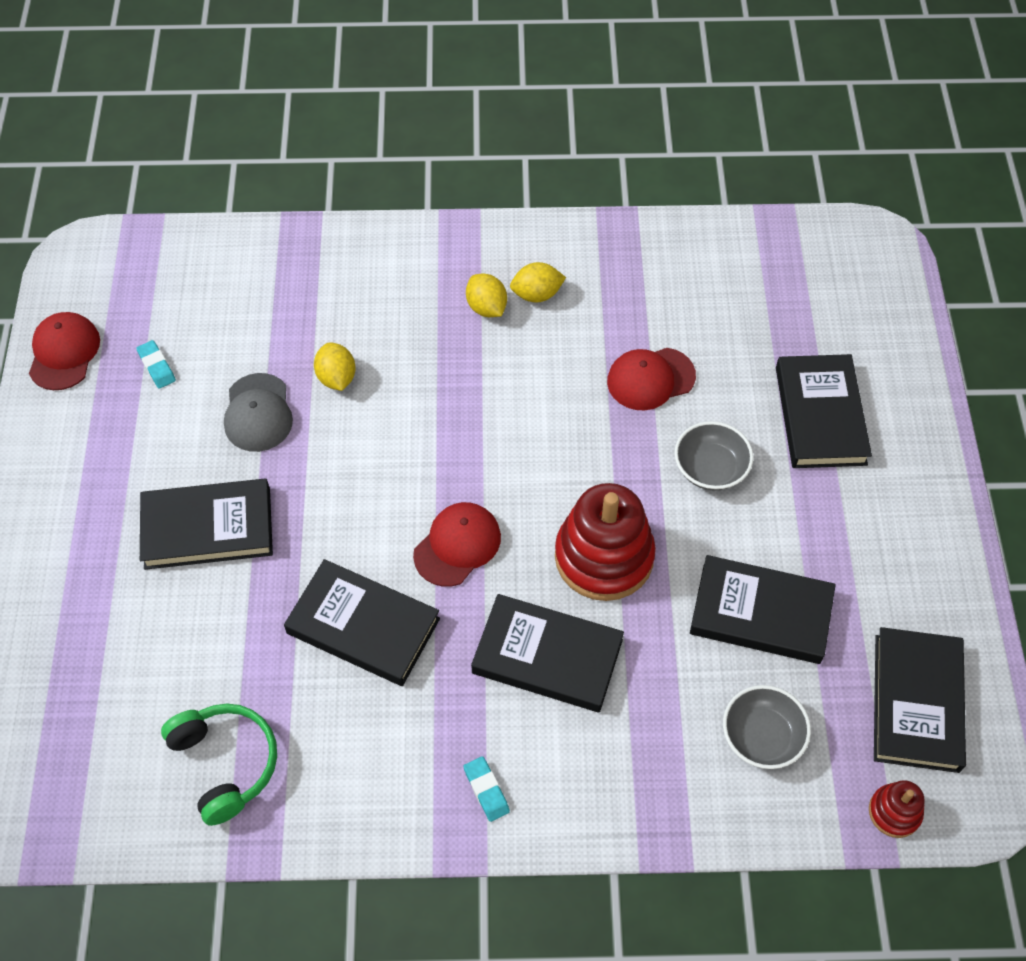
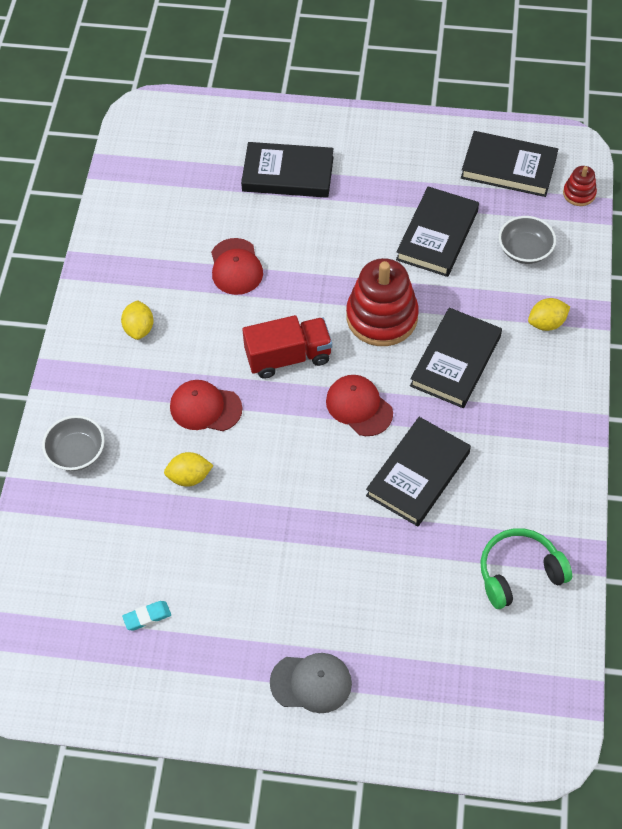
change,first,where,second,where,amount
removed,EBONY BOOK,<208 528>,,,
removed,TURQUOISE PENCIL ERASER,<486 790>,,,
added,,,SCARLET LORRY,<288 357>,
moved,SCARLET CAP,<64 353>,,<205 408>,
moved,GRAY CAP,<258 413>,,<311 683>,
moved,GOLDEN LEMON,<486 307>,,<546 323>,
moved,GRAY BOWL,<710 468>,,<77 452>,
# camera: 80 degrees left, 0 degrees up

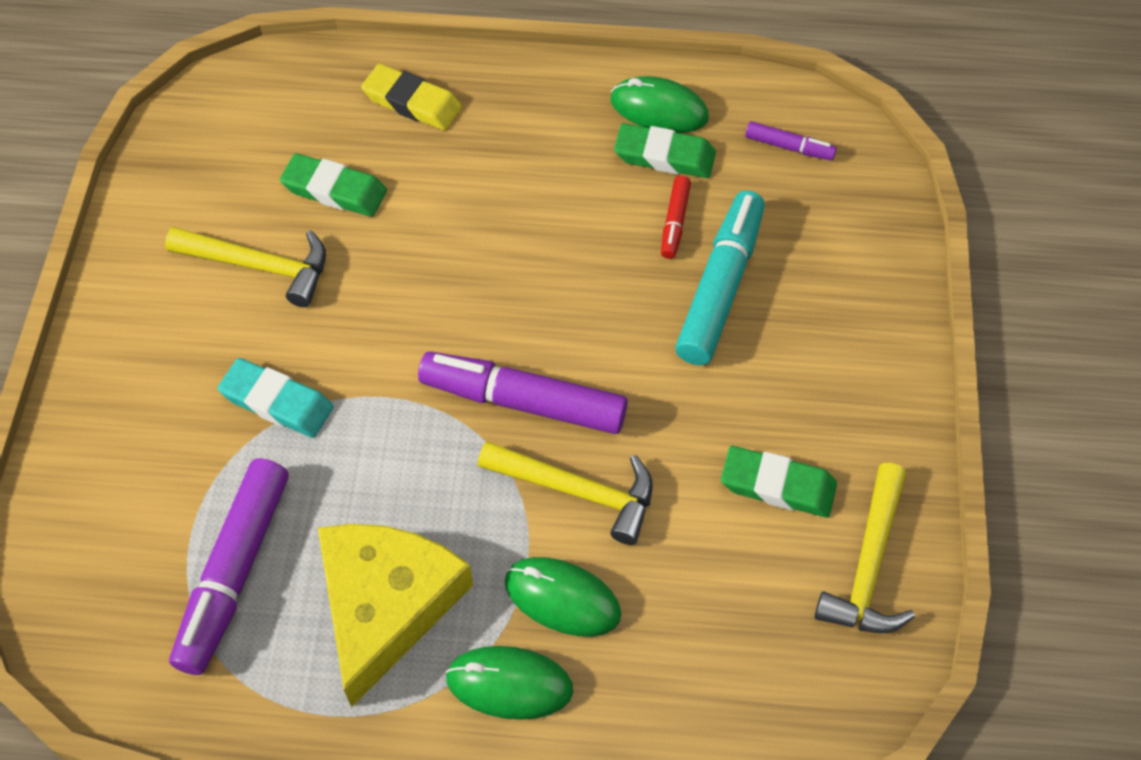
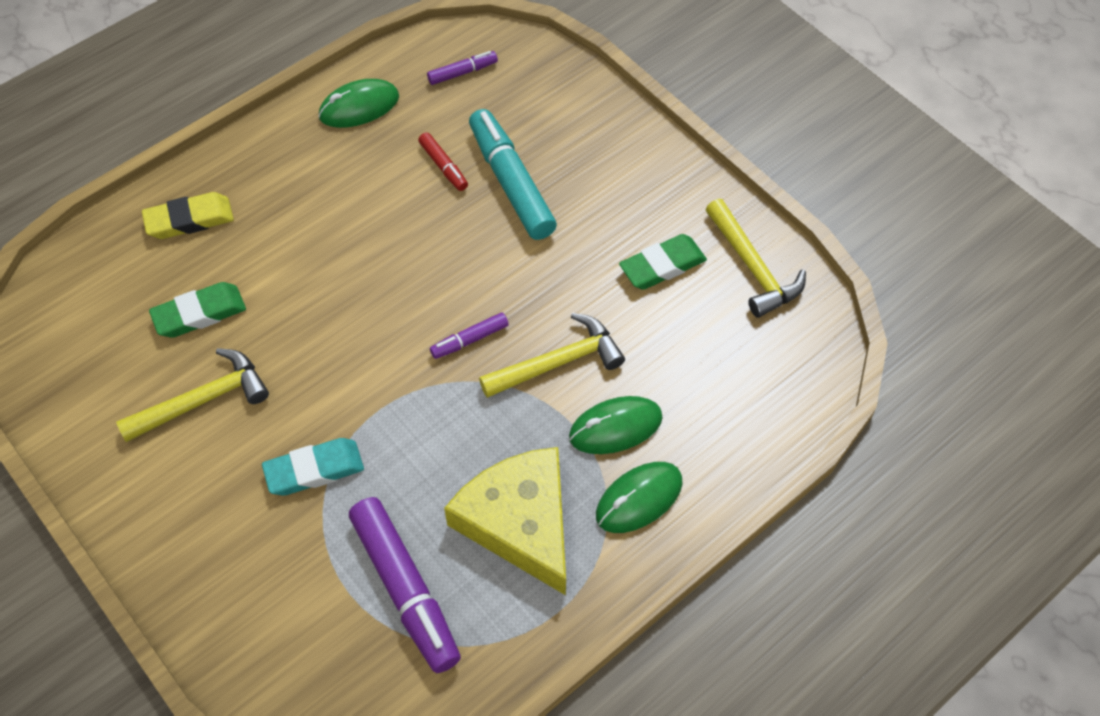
change,first,where,second,where,amount
removed,EMERALD PENCIL ERASER,<664 156>,,,
resized,PURPLE MARKER,<523 402>,,<470 340>,x0.49
# camera: 45 degrees left, 0 degrees up

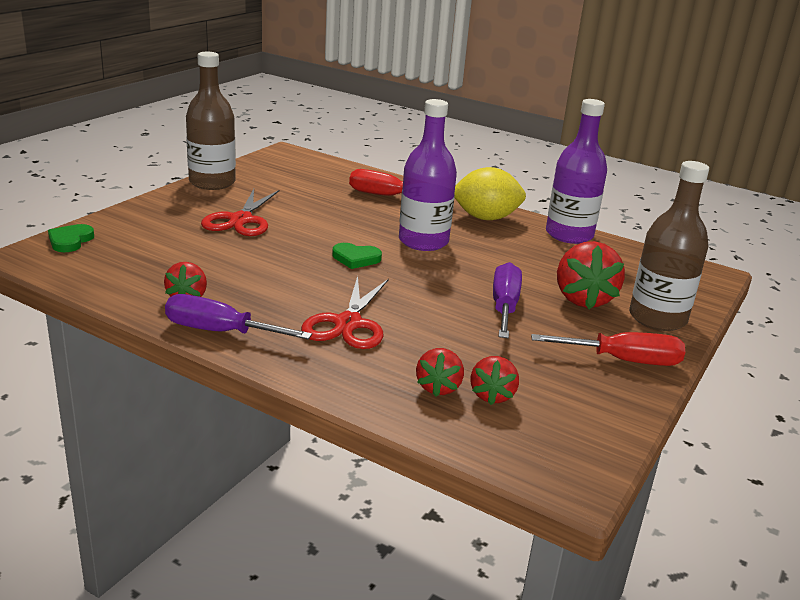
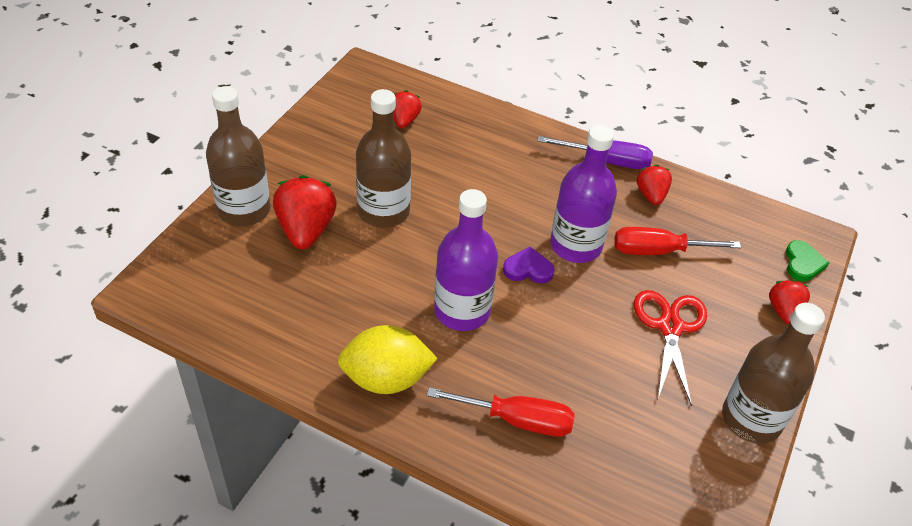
change,first,where,second,where,amount
removed,SCARLET SCISSORS,<347 324>,,,
moved,SCARLET BERRY,<438 387>,,<783 311>,
moved,SCARLET HAND SCREWDRIVER,<623 361>,,<658 251>,
moved,PURPLE BOTTLE,<569 235>,,<575 245>,
replaced,PURPLE HAND SCREWDRIVER,<504 306>,BROWN BOTTLE,<383 212>,
recoloured,EMERALD LOVE HEART,<356 258>,PURPLE LOVE HEART,<528 269>,
# camera: 175 degrees right, 20 degrees up

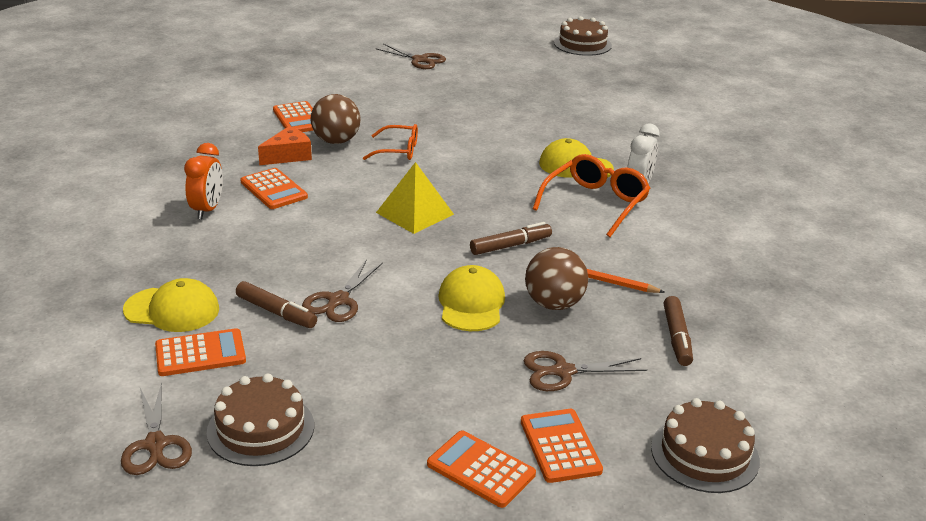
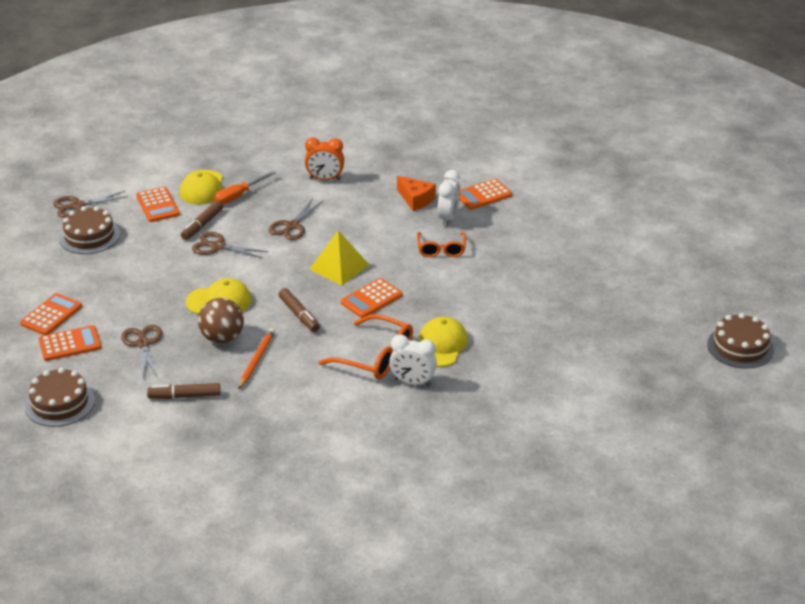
change,first,where,second,where,amount
added,,,ORANGE-COLOURED HAND SCREWDRIVER,<238 195>,
moved,ORANGE-COLOURED CALCULATOR,<273 189>,,<371 299>,
moved,BROWN SCISSORS,<420 60>,,<292 226>,
replaced,BROWN SPHERE,<336 141>,SNOW-WHITE BEDSIDE CLOCK,<448 218>,
# camera: 85 degrees right, 5 degrees up

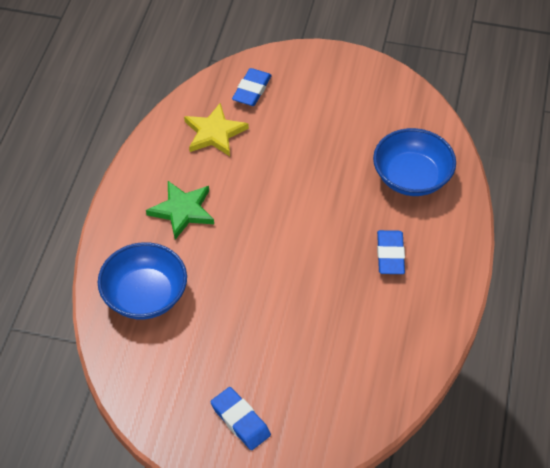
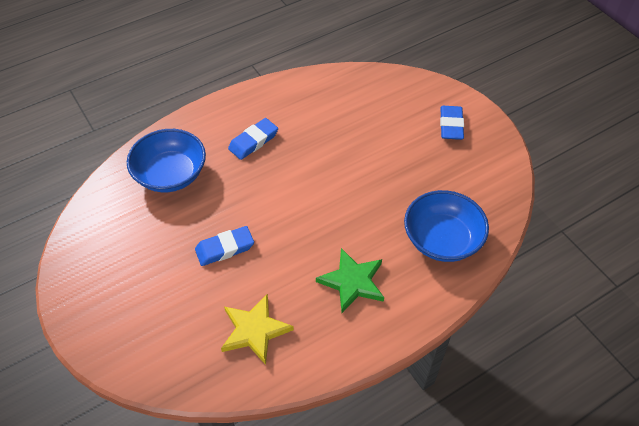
change,first,where,second,where,amount
moved,COBALT PENCIL ERASER,<252 90>,,<225 248>,
# camera: 135 degrees left, 0 degrees up

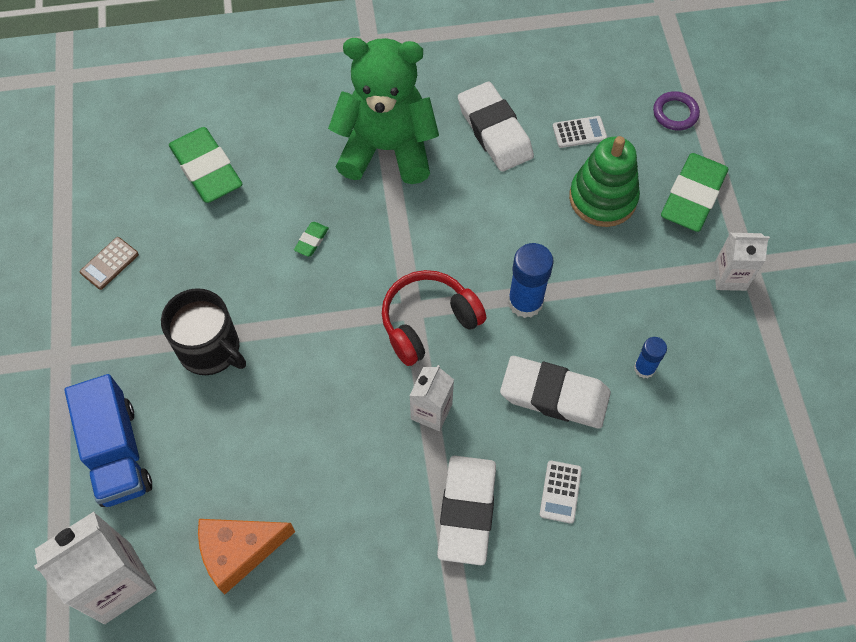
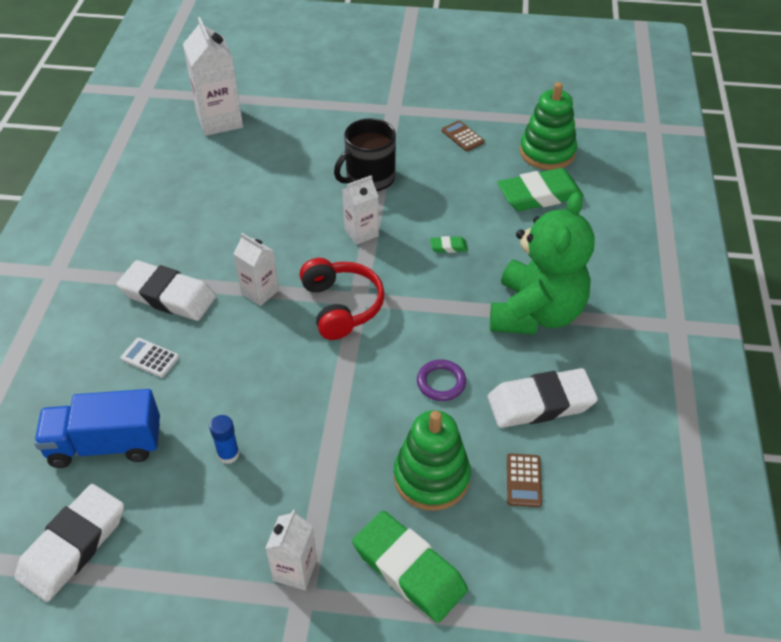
change,first,where,second,where,amount
removed,ORANGE-COLOURED PIECE OF CHEESE,<239 551>,,,
removed,COBALT STICK OF GLUE,<525 302>,,,
added,,,SNOW-WHITE CARTON,<361 232>,
added,,,EMERALD RING STACKER,<547 152>,
moved,COBALT LORRY,<117 453>,,<106 444>,
moved,SNOW-WHITE PENCIL ERASER,<554 395>,,<73 545>,
moved,PURPLE TORUS,<675 113>,,<441 382>,
recoloured,SNOW-WHITE CALCULATOR,<579 132>,BROWN CALCULATOR,<523 480>,
turned,EMERALD PENCIL ERASER,<311 241>,,<448 247>,45 degrees counterclockwise
# camera: 105 degrees right, 15 degrees down

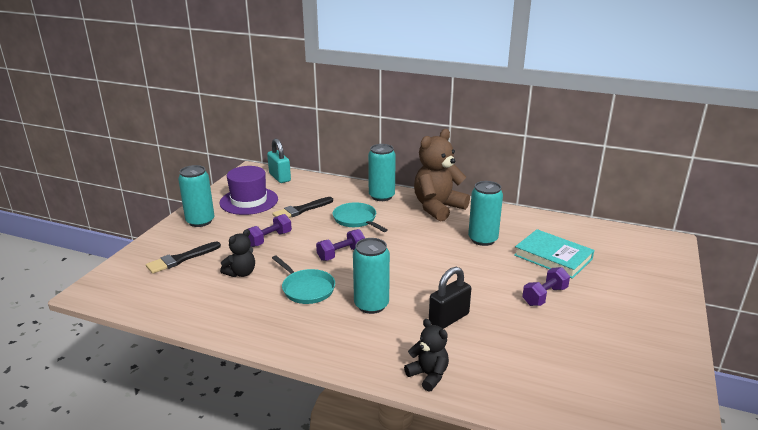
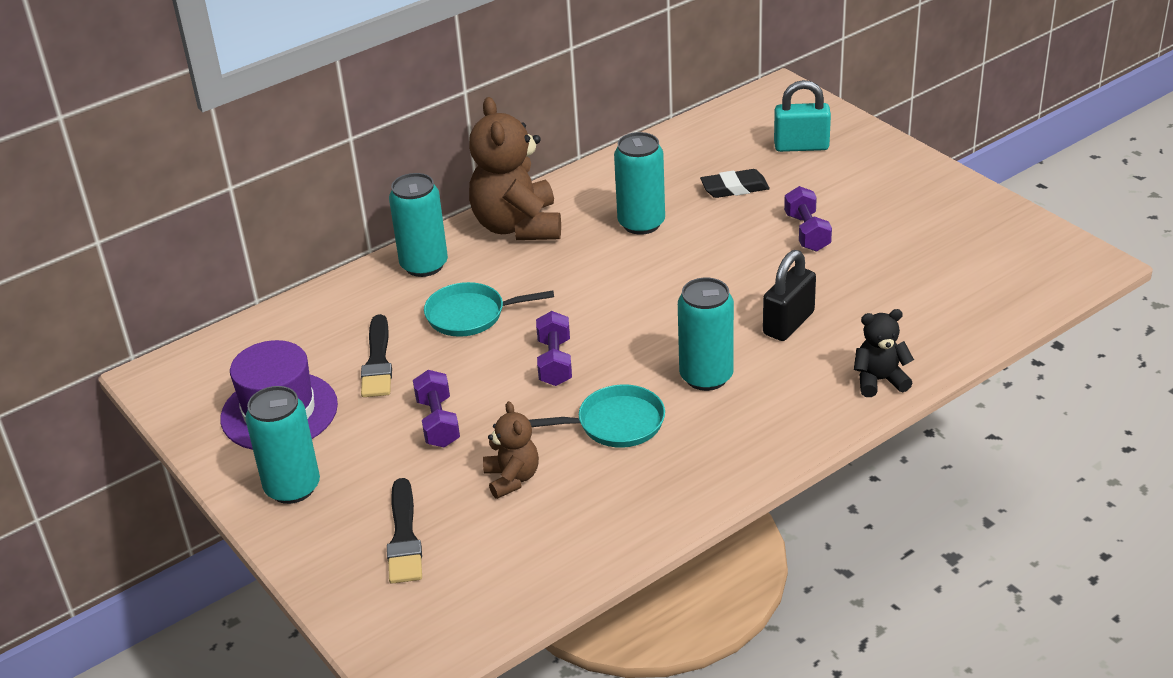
change,first,where,second,where,amount
moved,TURQUOISE SMALL LOCK,<280 177>,,<801 146>,
replaced,TURQUOISE BOOK,<553 257>,EBONY PENCIL ERASER,<734 188>,
recoloured,EBONY TEDDY BEAR,<241 273>,BROWN TEDDY BEAR,<512 478>,
turned,EBONY SMALL LOCK,<449 318>,,<788 323>,45 degrees clockwise
# camera: 55 degrees left, 10 degrees up

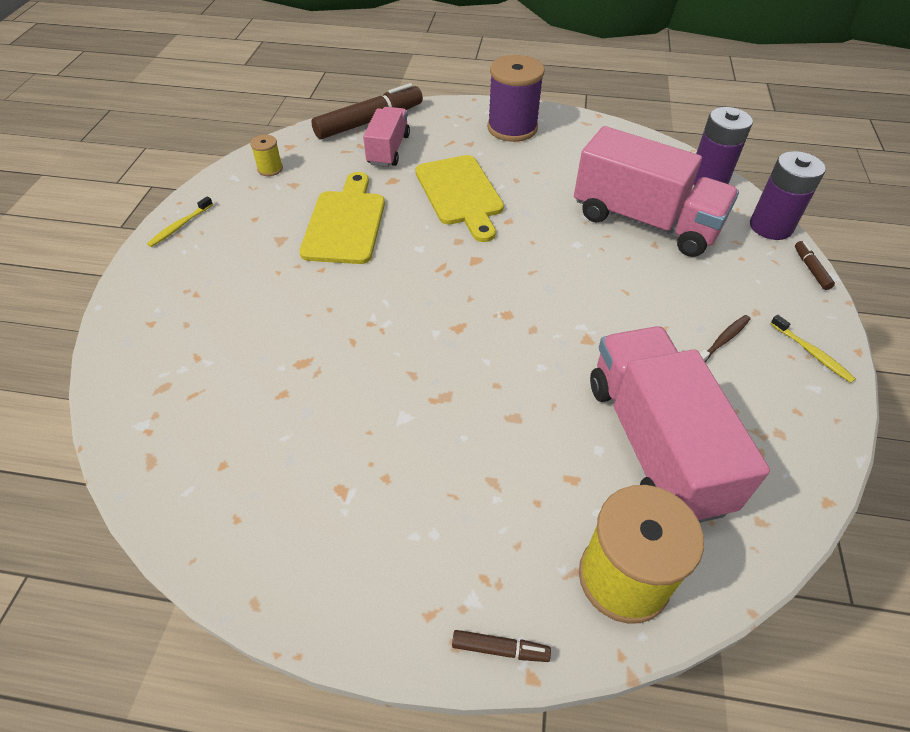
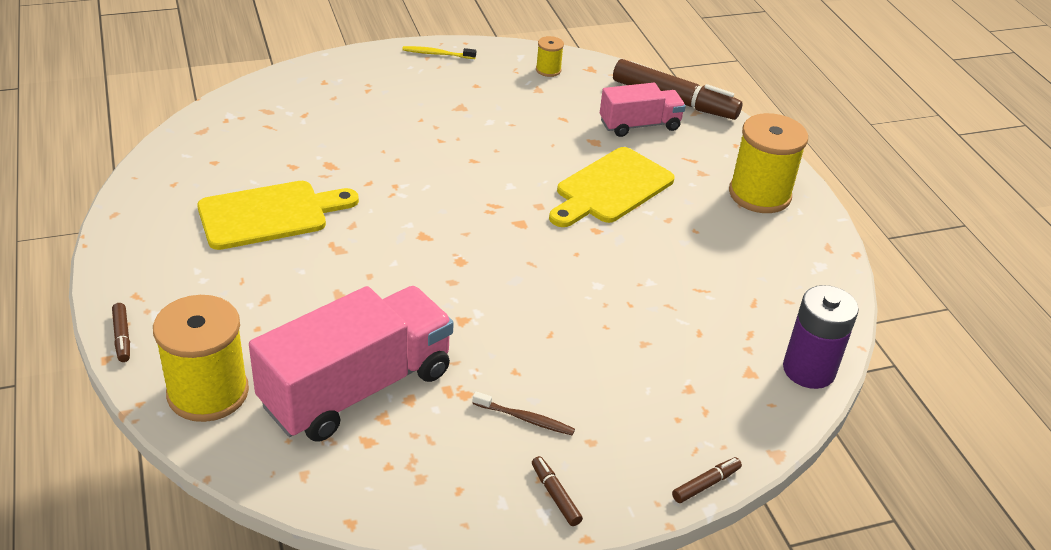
change,first,where,second,where,amount
removed,PINK LORRY,<645 222>,,,
removed,PURPLE AA BATTERY,<770 227>,,,
moved,GOLDEN CUTTING BOARD,<345 223>,,<270 214>,
replaced,GOLDEN TOOTHBRUSH,<811 353>,BROWN MARKER,<555 495>,
recoloured,PURPLE REEL OF THREAD,<512 128>,GOLDEN REEL OF THREAD,<759 194>,
# camera: 60 degrees right, 10 degrees down

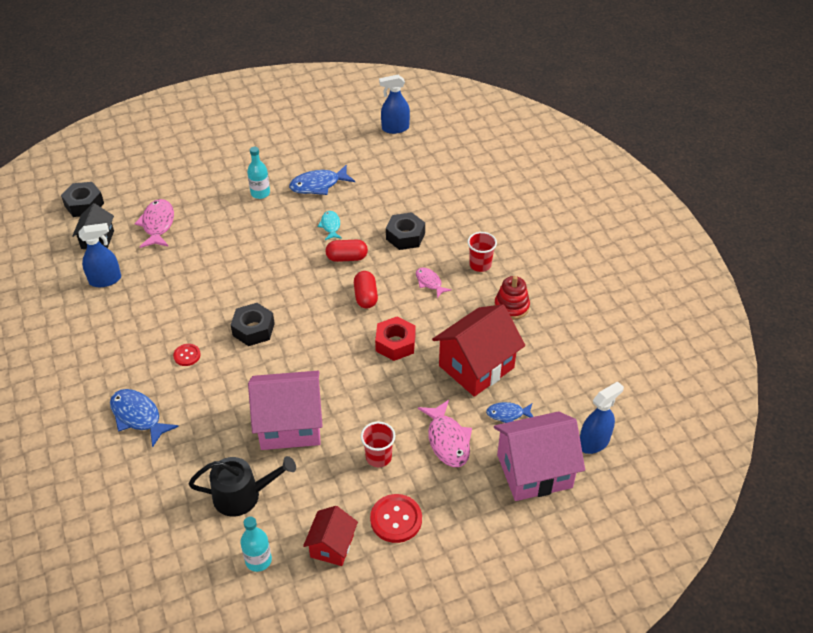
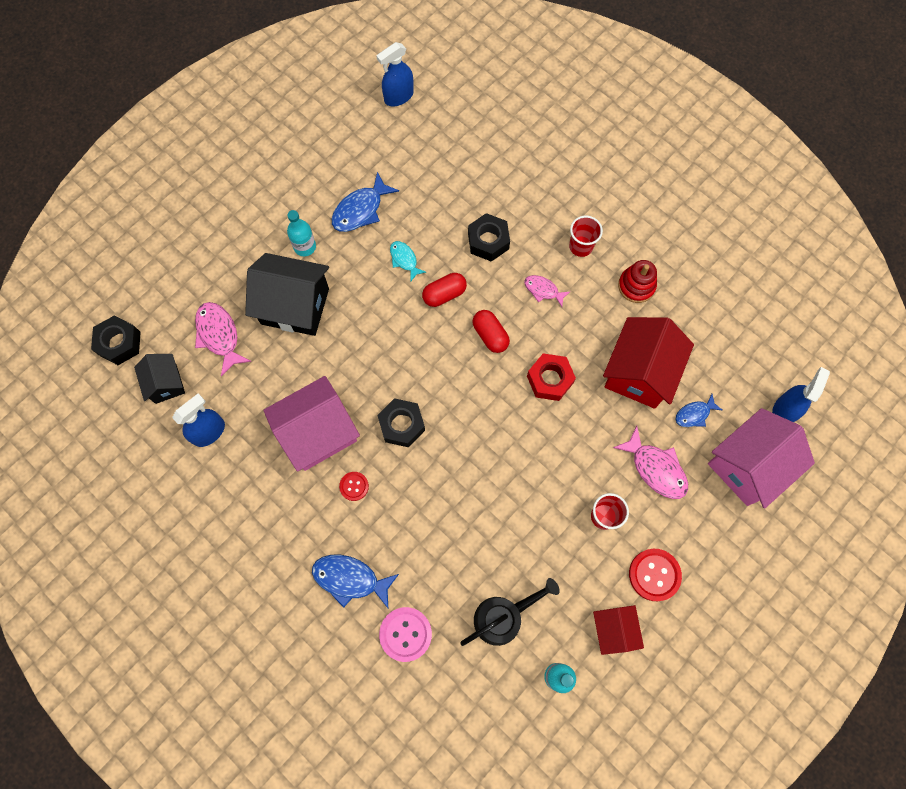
change,first,where,second,where,amount
added,,,EBONY HOUSE,<295 306>,
added,,,PINK SHIRT BUTTON,<405 634>,
moved,PINK HOUSE,<290 425>,,<318 433>,
# camera: 25 degrees left, 25 degrees up

